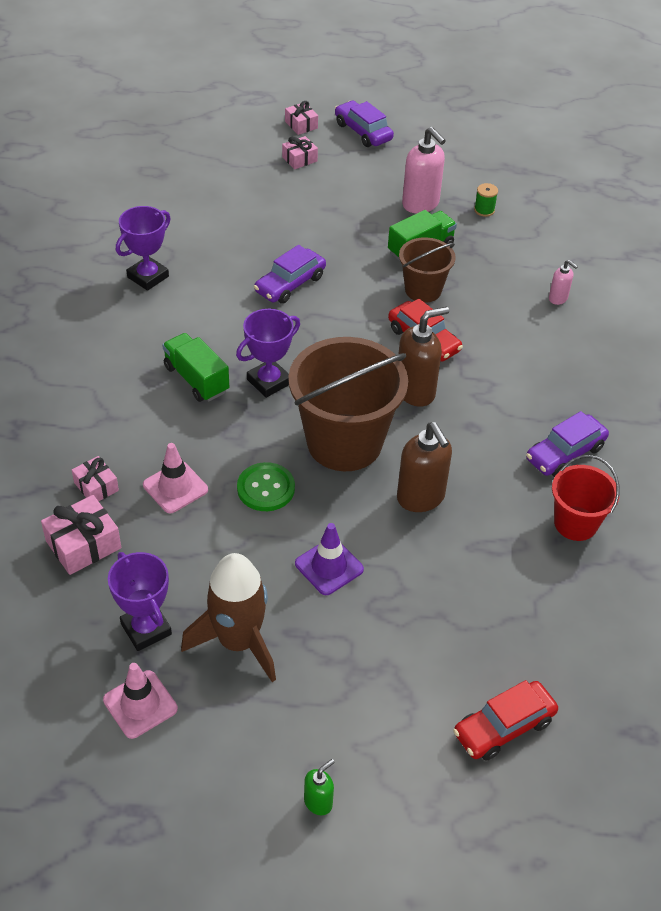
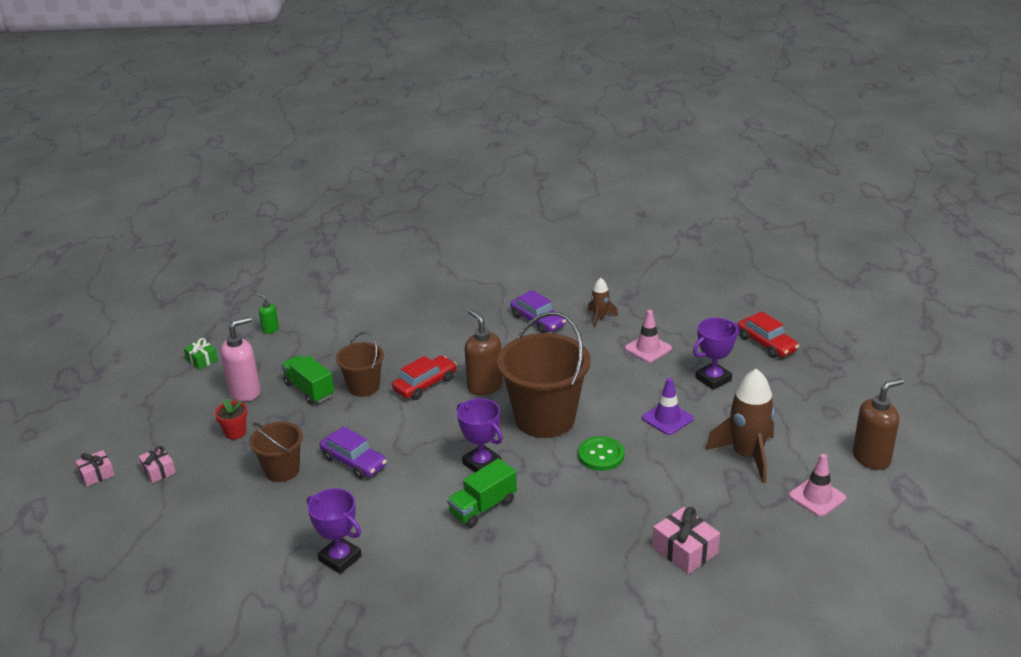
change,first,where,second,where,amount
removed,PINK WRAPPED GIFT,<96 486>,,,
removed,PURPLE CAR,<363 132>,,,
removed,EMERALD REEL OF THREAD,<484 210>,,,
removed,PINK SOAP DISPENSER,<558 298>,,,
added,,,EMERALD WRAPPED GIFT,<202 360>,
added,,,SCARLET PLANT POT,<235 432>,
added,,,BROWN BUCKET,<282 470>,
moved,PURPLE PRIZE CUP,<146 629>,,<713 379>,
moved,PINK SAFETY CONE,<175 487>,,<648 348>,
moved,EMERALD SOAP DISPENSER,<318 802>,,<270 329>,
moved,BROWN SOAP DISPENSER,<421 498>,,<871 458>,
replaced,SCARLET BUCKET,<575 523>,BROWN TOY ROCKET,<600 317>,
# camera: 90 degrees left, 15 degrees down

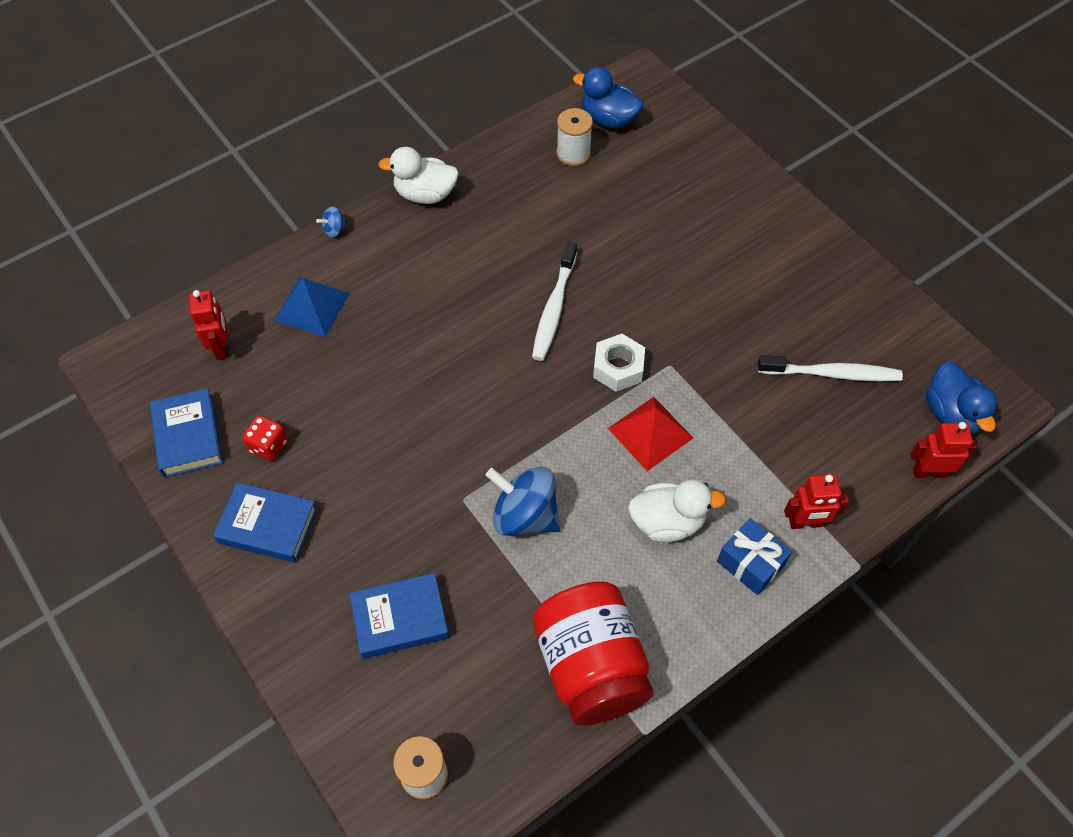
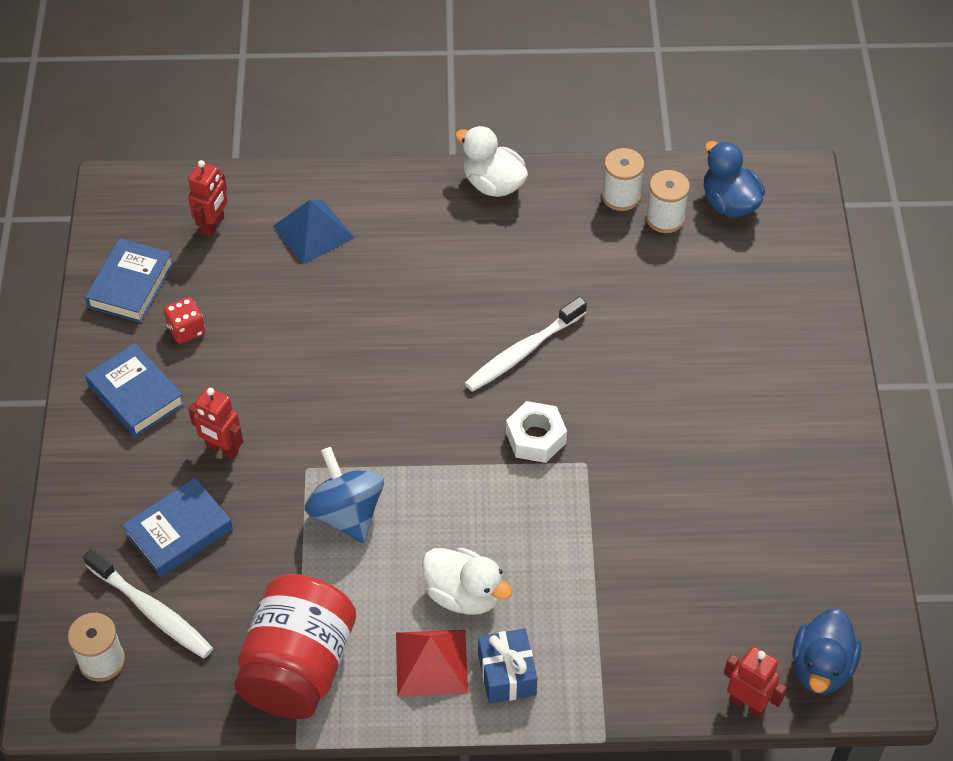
change,first,where,second,where,amount
removed,COBALT TOY TOP,<334 230>,,,
added,,,SNOW-WHITE REEL OF THREAD,<621 196>,
moved,SCARLET SOLID PYRAMID,<650 433>,,<431 662>,
moved,SNOW-WHITE TOOTHBRUSH,<832 374>,,<152 610>,
moved,SCARLET ROBOT,<805 523>,,<222 449>,
turned,COBALT BOOK,<400 618>,,<179 532>,60 degrees counterclockwise
# camera: 35 degrees right, 5 degrees down

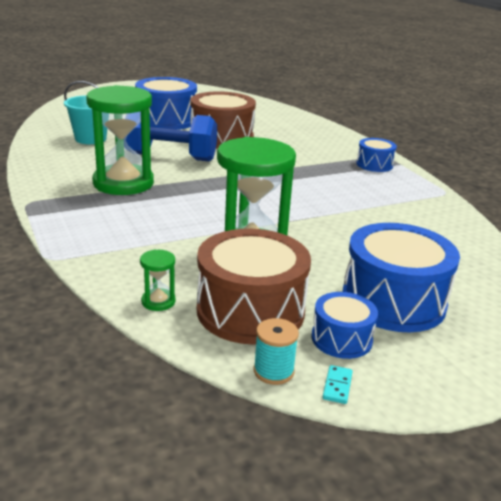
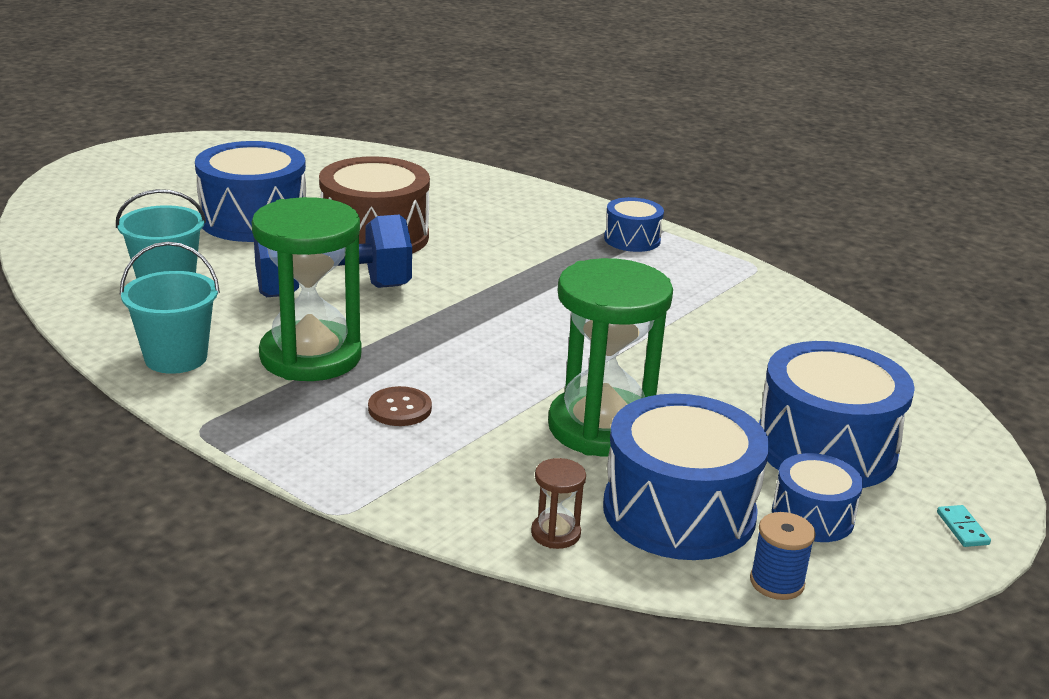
change,first,where,second,where,amount
added,,,TURQUOISE BUCKET,<176 358>,
added,,,BROWN SHIRT BUTTON,<399 409>,
moved,TURQUOISE DOMINO TILE,<337 386>,,<962 528>,
recoloured,EMERALD HOURGLASS,<158 301>,BROWN HOURGLASS,<555 533>,
recoloured,BROWN DRUM,<250 311>,COBALT DRUM,<679 511>,
recoloured,TURQUOISE REEL OF THREAD,<273 371>,COBALT REEL OF THREAD,<777 582>,
# camera: 25 degrees left, 0 degrees up

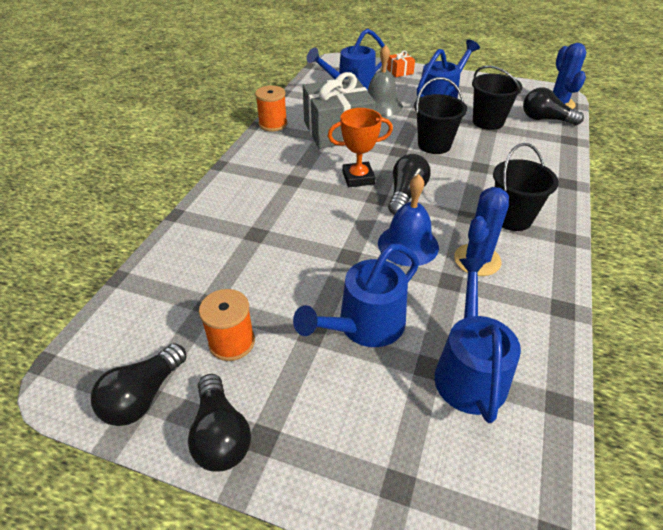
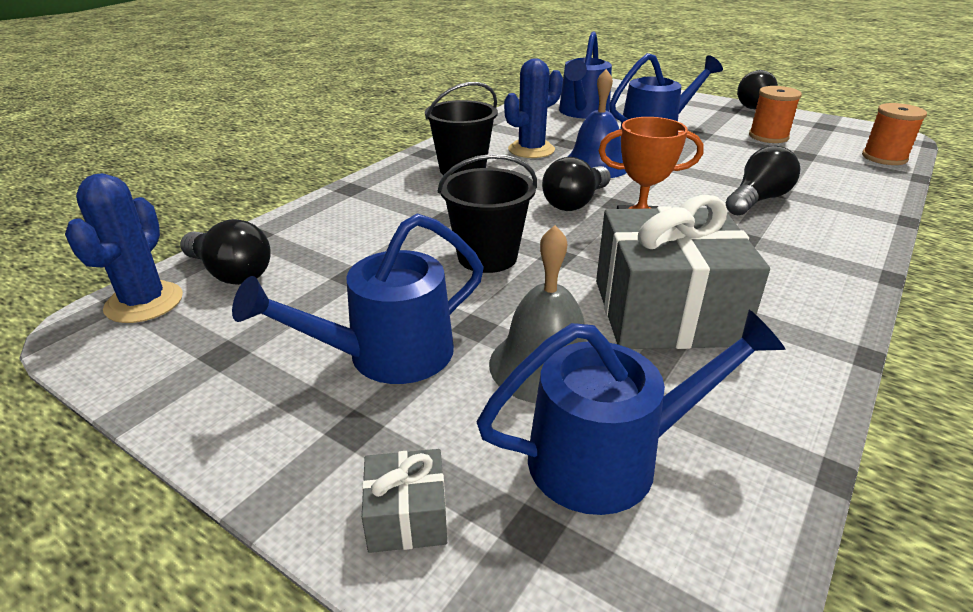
change,first,where,second,where,amount
removed,EBONY BUCKET,<488 122>,,,
moved,EBONY BULB,<143 396>,,<757 200>,
moved,ORANGE-COLOURED REEL OF THREAD,<273 124>,,<884 157>,
recoloured,ORANGE-COLOURED WRAPPED GIFT,<400 71>,GRAY WRAPPED GIFT,<407 516>,
# camera: 165 degrees left, 10 degrees down

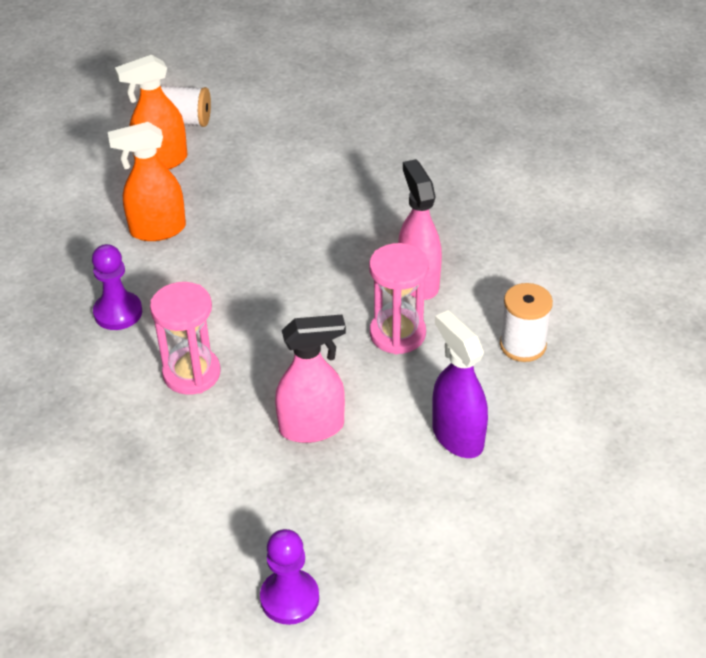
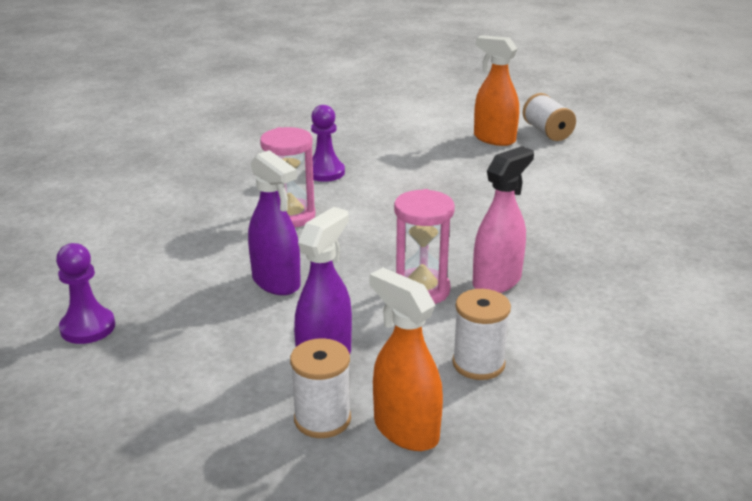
change,first,where,second,where,amount
added,,,SNOW-WHITE REEL OF THREAD,<322 419>,
moved,ORANGE-COLOURED SPRAYER,<157 230>,,<405 430>,
recoloured,PINK SPRAYER,<312 427>,PURPLE SPRAYER,<276 282>,
# camera: 60 degrees right, 15 degrees down

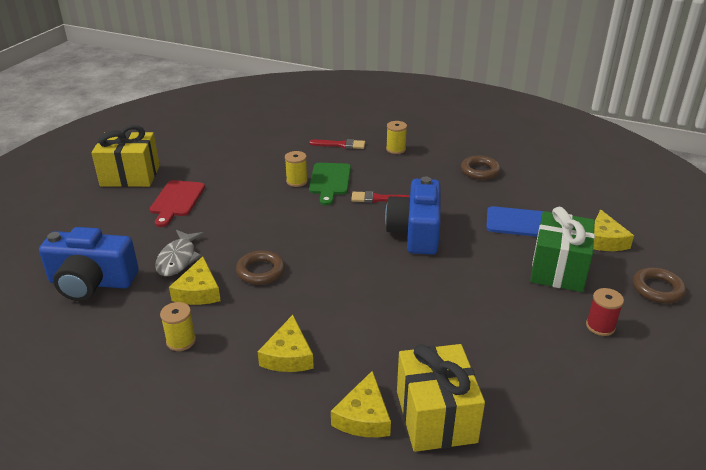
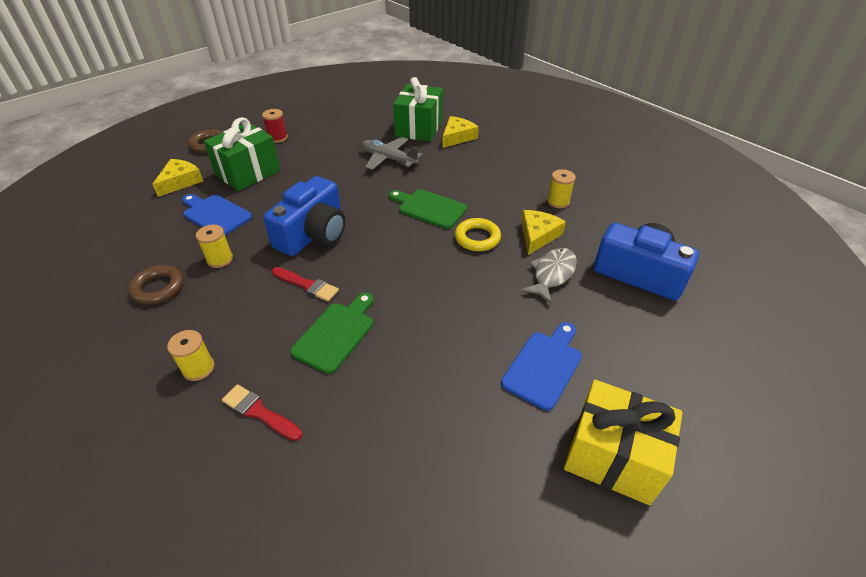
change,first,where,second,where,amount
removed,GOLDEN PIECE OF CHEESE,<288 355>,,,
added,,,GRAY TOY PLANE,<388 159>,
added,,,EMERALD CUTTING BOARD,<429 208>,
moved,GOLDEN REEL OF THREAD,<297 181>,,<220 259>,
recoloured,SCARLET CUTTING BOARD,<176 201>,COBALT CUTTING BOARD,<544 366>,
recoloured,BROWN TORUS,<260 271>,GOLDEN TORUS,<477 238>,
recoloured,GOLDEN WRAPPED GIFT,<436 416>,EMERALD WRAPPED GIFT,<419 128>,
# camera: 155 degrees left, 10 degrees up

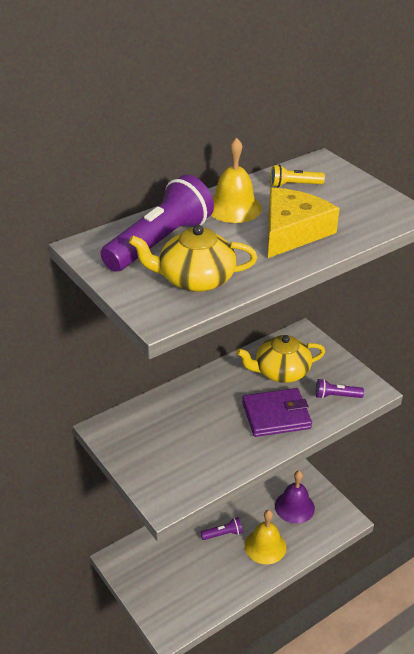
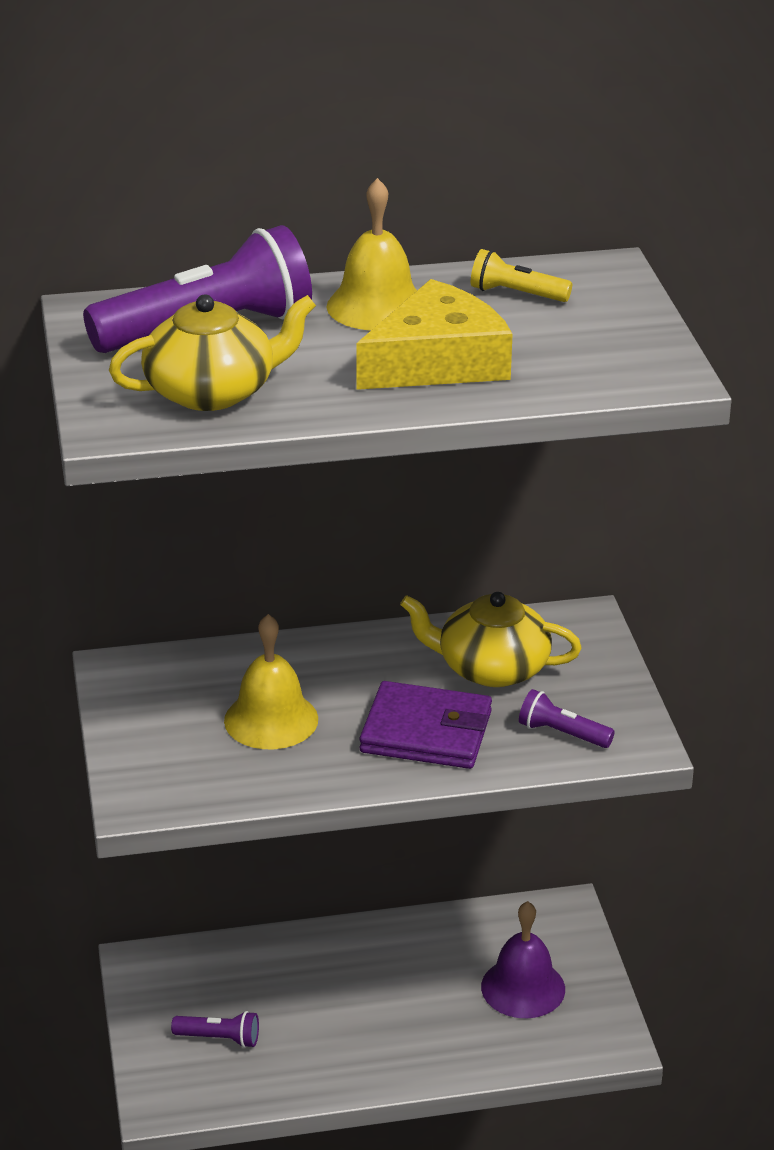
change,first,where,second,where,amount
moved,PURPLE POCKET TORCH,<223 534>,,<219 1038>,
moved,GOLDEN BELL,<265 546>,,<271 719>,
turned,GOLDEN CHINA TEAPOT,<195 279>,,<212 392>,135 degrees clockwise
# camera: 25 degrees right, 5 degrees down

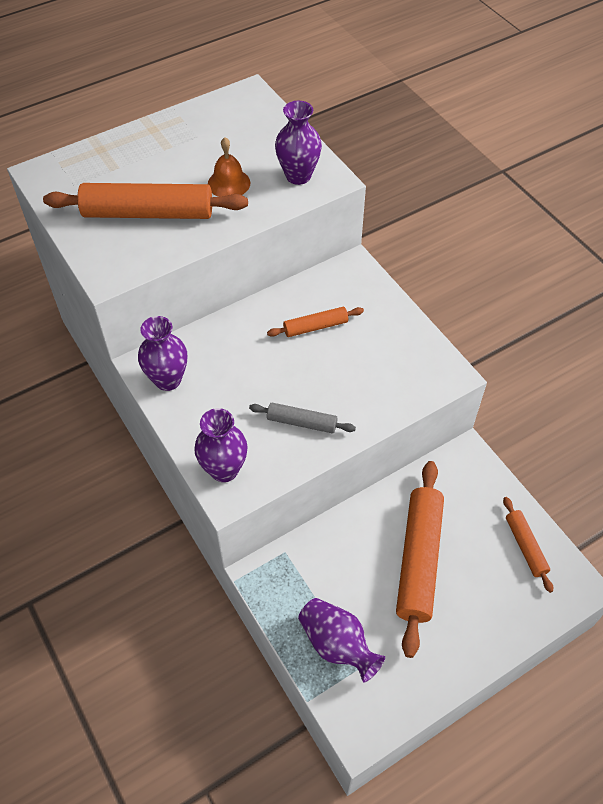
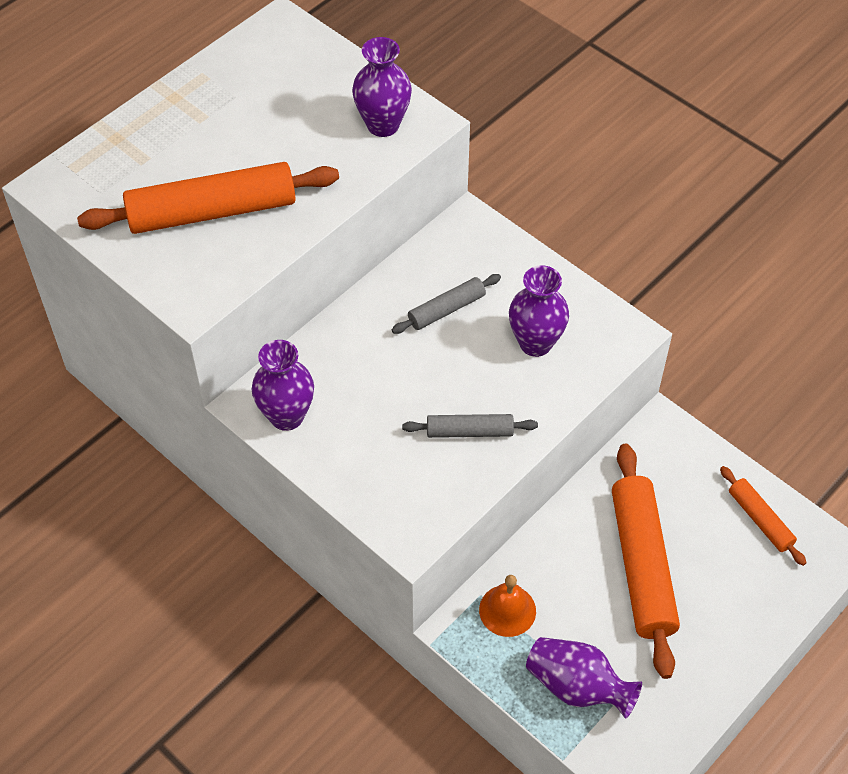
change,first,where,second,where,amount
moved,PURPLE VASE,<224 470>,,<535 343>,
moved,ORANGE-COLOURED BELL,<229 183>,,<507 610>,
recoloured,ORANGE-COLOURED PASTRY ROLLER,<315 327>,GRAY PASTRY ROLLER,<446 309>,
# camera: 15 degrees left, 0 degrees up

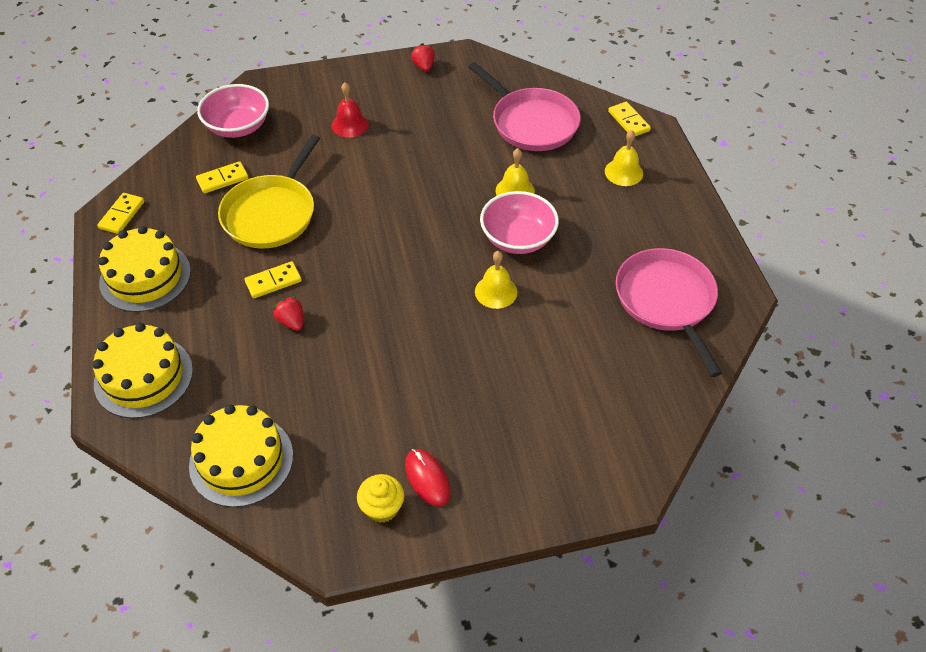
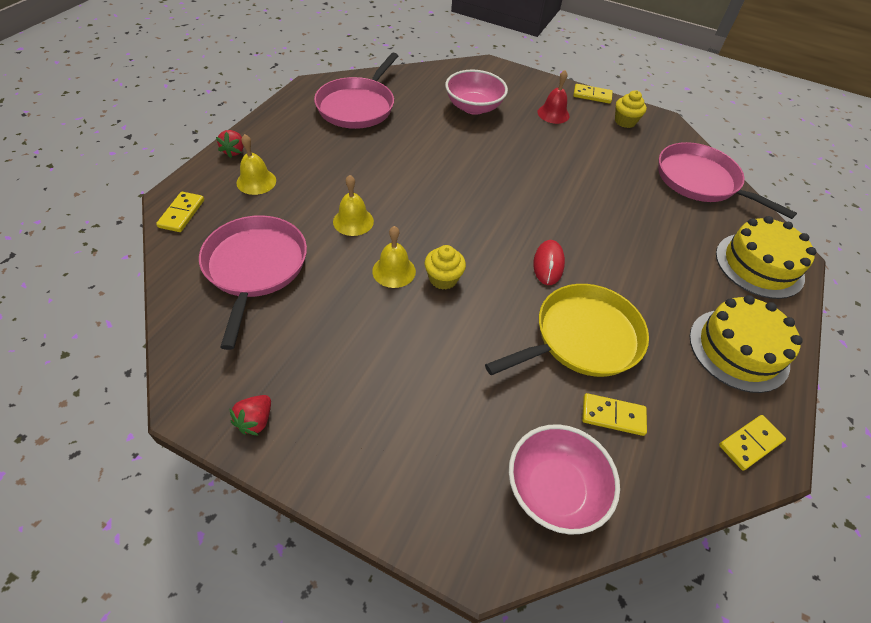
change,first,where,second,where,amount
added,,,GOLDEN FAIRY CAKE,<443 279>,
moved,GOLDEN DOMINO TILE,<273 281>,,<592 95>,
moved,SCARLET BERRY,<291 322>,,<234 151>,
moved,SCARLET BELL,<350 125>,,<553 114>,
moved,SCARLET MOUSE,<427 478>,,<548 264>,
moved,GOLDEN BELL,<496 291>,,<394 271>,
moved,PINK BOWL,<518 238>,,<473 107>,
replaced,GOLDEN CAKE,<241 460>,PINK PAN,<700 181>,
# camera: 145 degrees left, 0 degrees up

